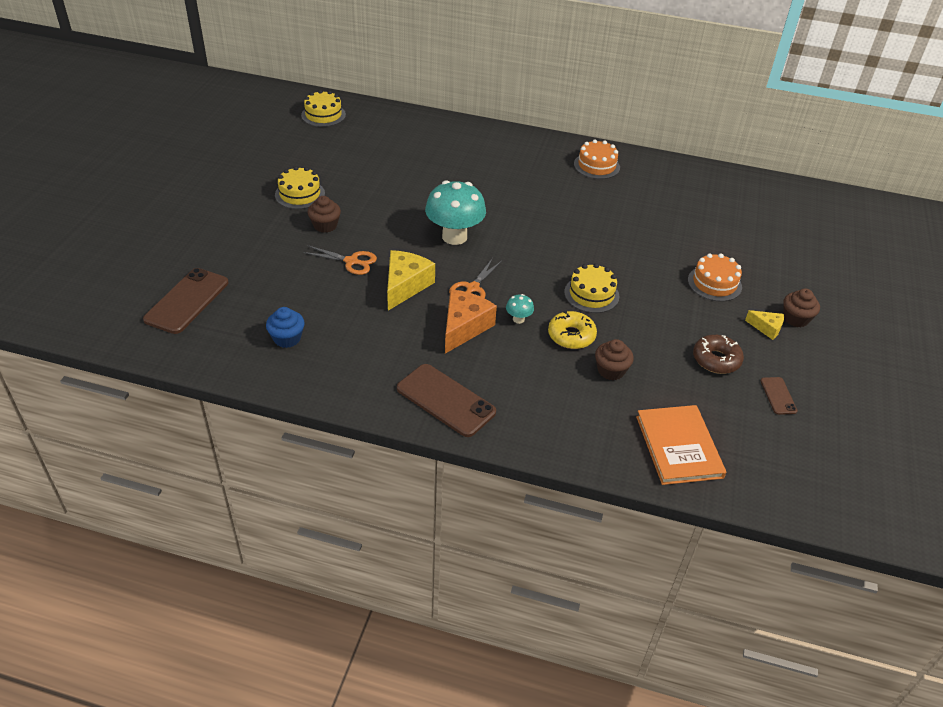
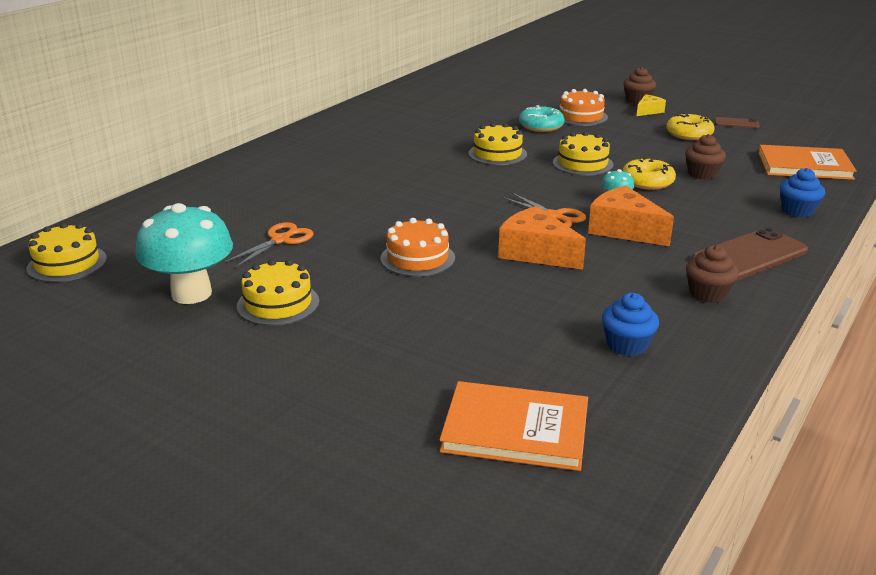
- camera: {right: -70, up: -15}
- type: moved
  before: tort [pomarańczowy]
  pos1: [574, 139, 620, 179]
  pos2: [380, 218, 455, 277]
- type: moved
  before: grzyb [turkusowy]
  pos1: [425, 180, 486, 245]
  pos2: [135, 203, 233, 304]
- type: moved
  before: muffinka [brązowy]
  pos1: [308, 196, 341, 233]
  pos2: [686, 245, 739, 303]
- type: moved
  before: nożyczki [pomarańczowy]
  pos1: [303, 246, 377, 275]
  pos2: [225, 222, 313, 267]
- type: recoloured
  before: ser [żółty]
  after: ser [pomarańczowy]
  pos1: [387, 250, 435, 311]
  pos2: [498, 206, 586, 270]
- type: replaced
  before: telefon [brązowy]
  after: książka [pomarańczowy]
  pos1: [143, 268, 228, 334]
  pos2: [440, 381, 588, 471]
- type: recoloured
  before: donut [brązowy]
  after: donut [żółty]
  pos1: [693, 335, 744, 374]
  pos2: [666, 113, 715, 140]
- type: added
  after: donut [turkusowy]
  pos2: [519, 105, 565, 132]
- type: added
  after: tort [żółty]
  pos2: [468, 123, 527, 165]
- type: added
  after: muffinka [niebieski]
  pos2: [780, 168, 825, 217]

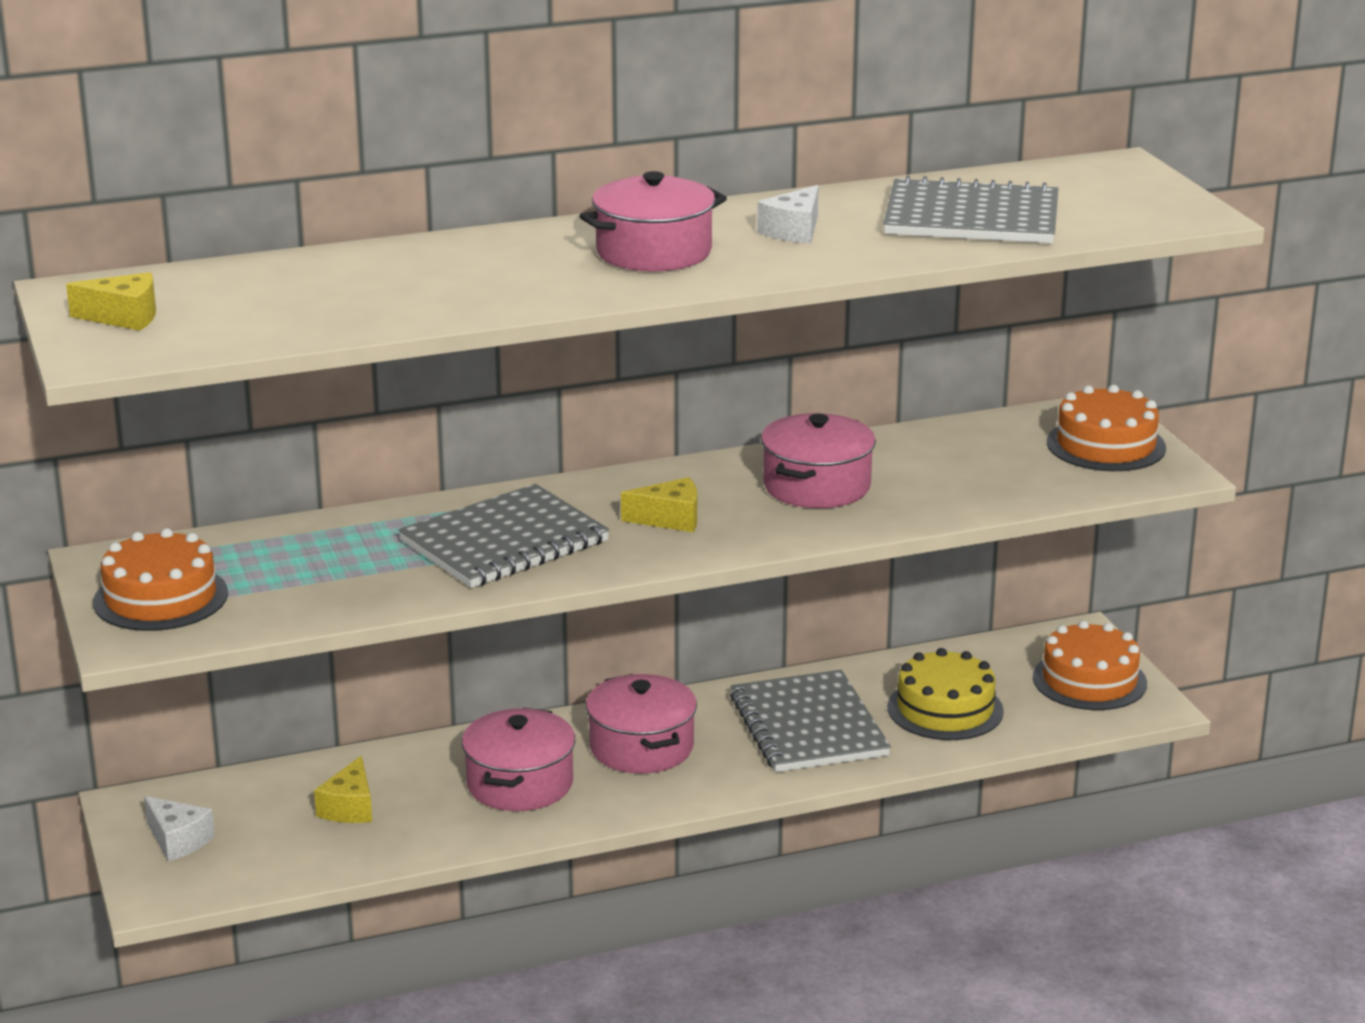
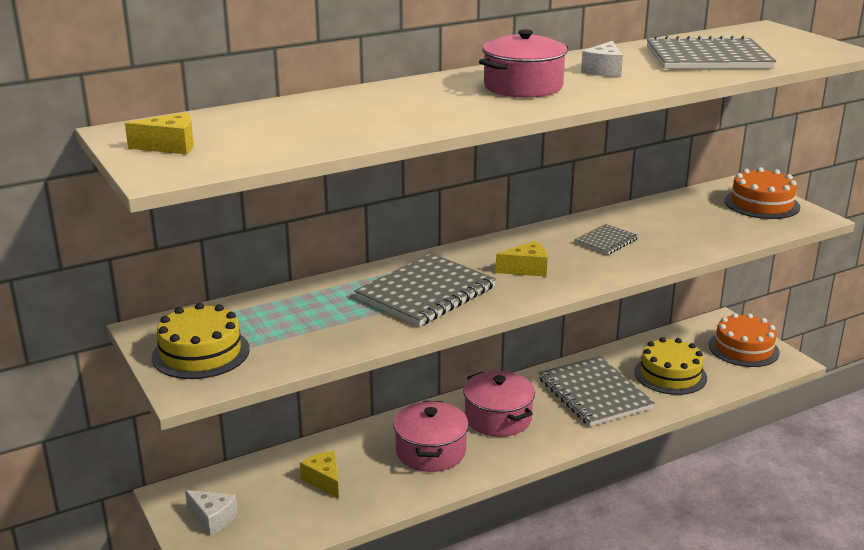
- camera: {right: -10, up: 0}
- type: replaced
  before: garnek [różowy]
  after: zeszyt [szary]
  pos1: [761, 413, 876, 508]
  pos2: [574, 224, 639, 255]
- type: recoloured
  before: tort [pomarańczowy]
  after: tort [żółty]
  pos1: [93, 528, 228, 631]
  pos2: [152, 303, 250, 379]
- type: turned
  before: ser [żółty]
  pos1: [314, 756, 372, 823]
  pos2: [300, 451, 339, 499]
  turn: 150

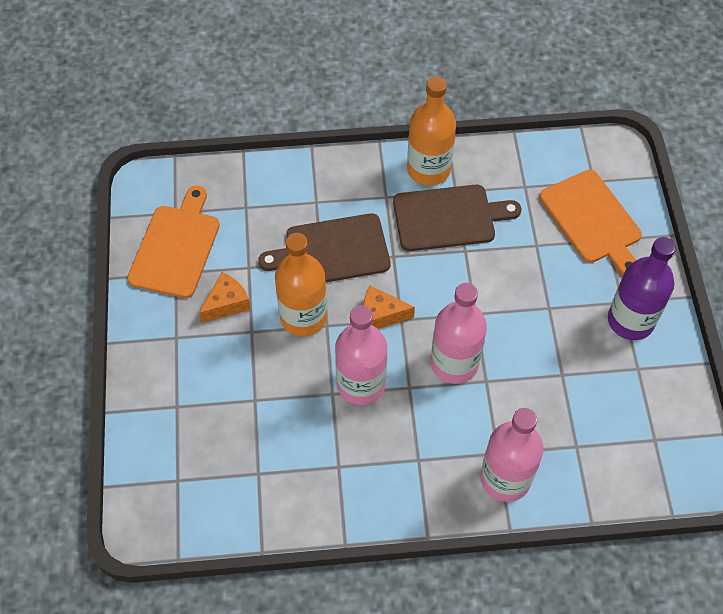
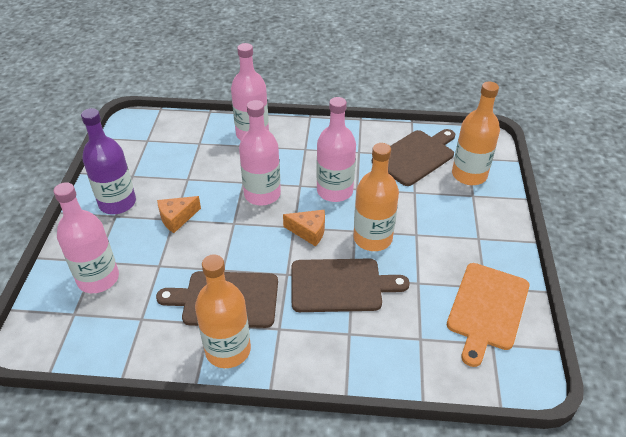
- camera: {right: -170, up: -15}
- type: replaced
  before: deska do krojenia [pomarańczowy]
  after: butelka [różowy]
  pos1: [539, 170, 642, 276]
  pos2: [53, 182, 119, 293]
- type: moved
  before: ser [pomarańczowy]
  pos1: [199, 272, 251, 323]
  pos2: [157, 196, 201, 233]
- type: added
  after: butelka [pomarańczowy]
  pos2: [452, 82, 500, 185]
- type: added
  after: deska do krojenia [brązowy]
  pos2: [372, 129, 455, 186]

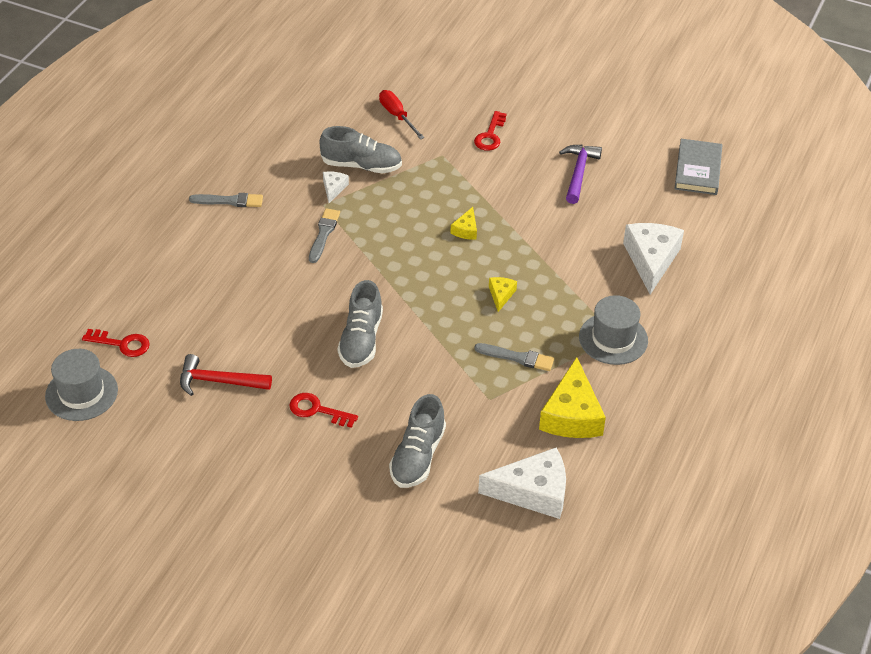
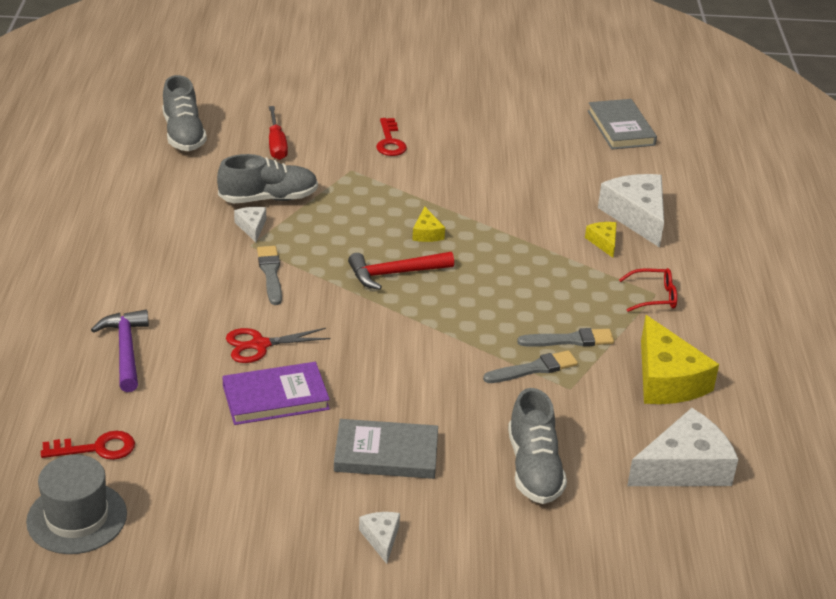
- camera: {right: -25, up: -10}
- type: turned
  before: śrubokręt [czerwony]
  pos1: [379, 90, 425, 139]
  pos2: [269, 106, 288, 160]
  turn: -135
- type: moved
  before: młotek [fioletowy]
  pos1: [559, 145, 602, 204]
  pos2: [91, 310, 149, 392]
- type: moved
  before: pędzel [szary]
  pos1: [189, 193, 263, 207]
  pos2: [483, 350, 578, 383]
- type: moved
  before: ser [żółty]
  pos1: [489, 277, 517, 312]
  pos2: [585, 222, 617, 258]
- type: moved
  before: but [szary]
  pos1: [337, 280, 383, 368]
  pos2: [162, 75, 207, 151]
- type: replaced
  before: kapelusz [szary]
  after: okulary [czerwony]
  pos1: [579, 295, 648, 365]
  pos2: [619, 268, 677, 312]
- type: moved
  before: młotek [czerwony]
  pos1: [180, 354, 272, 396]
  pos2: [348, 252, 454, 290]
- type: replaced
  before: klucz [czerwony]
  after: książka [szary]
  pos1: [289, 393, 358, 428]
  pos2: [334, 419, 438, 479]
- type: added
  after: nożyczki [czerwony]
  pos2: [226, 328, 330, 363]
- type: added
  after: książka [fioletowy]
  pos2: [222, 362, 330, 425]
- type: added
  after: ser [biały]
  pos2: [359, 512, 400, 564]

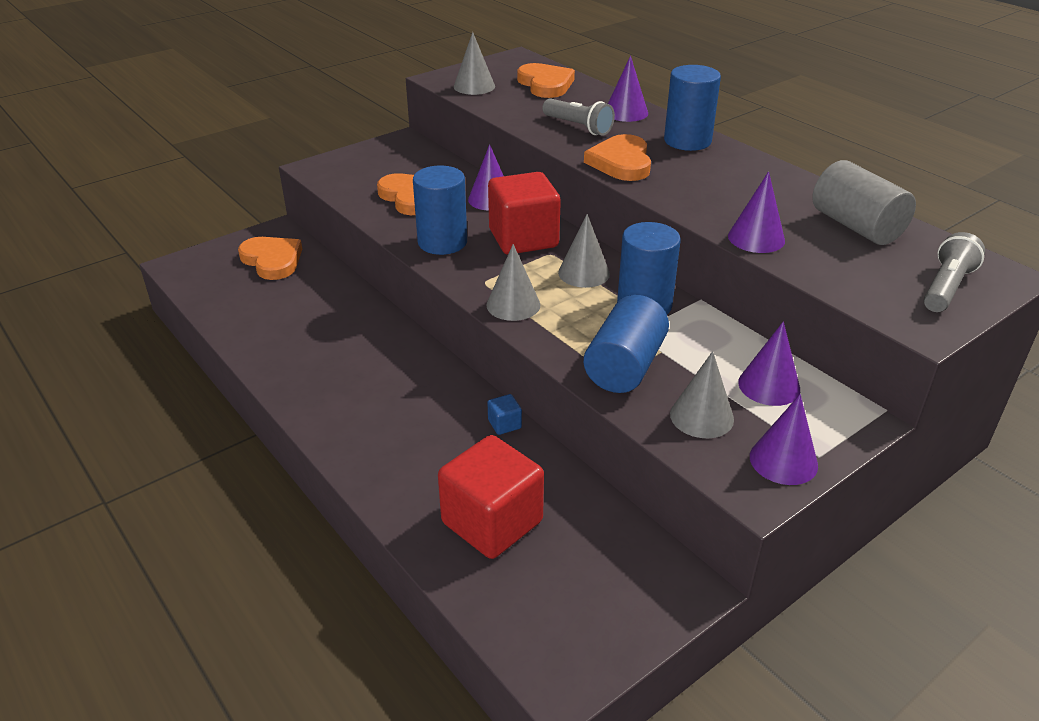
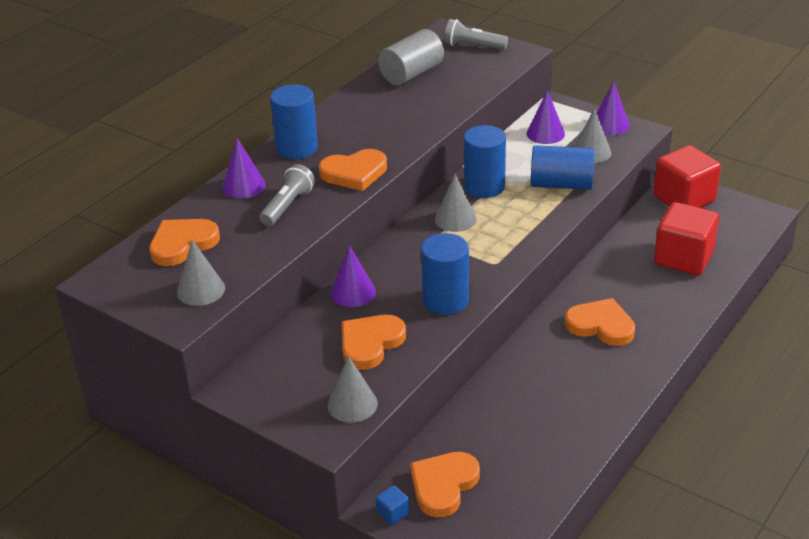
- camera: {right: -105, up: 0}
- type: removed
  before: stożek [fioletowy]
  pos1: [728, 171, 785, 253]
- type: moved
  before: sześcian [czerwony]
  pos1: [488, 172, 561, 254]
  pos2: [653, 145, 721, 208]
- type: moved
  before: stożek [szary]
  pos1: [486, 244, 540, 321]
  pos2: [328, 356, 378, 423]
- type: moved
  before: sześcian [niebieski]
  pos1: [487, 394, 522, 435]
  pos2: [376, 485, 410, 525]
- type: added
  after: serce [pomarańczowy]
  pos2: [565, 298, 635, 346]

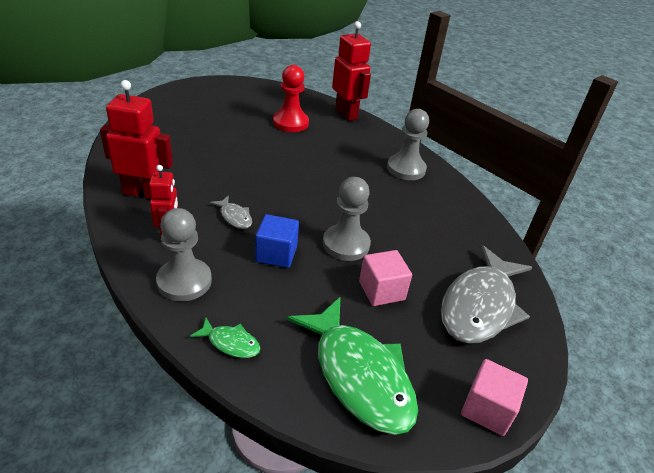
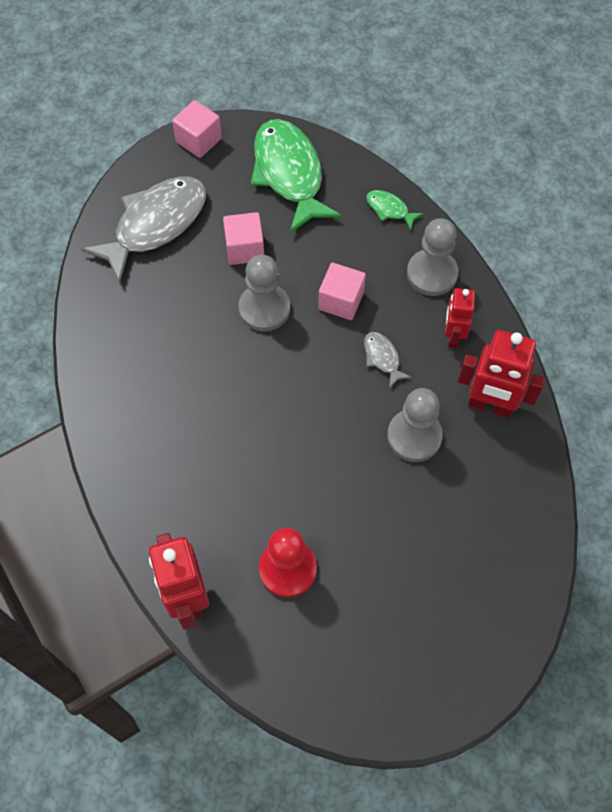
- camera: {right: -165, up: 25}
- type: moved
  before: pionek [szary]
  pos1: [387, 109, 429, 180]
  pos2: [387, 388, 443, 462]
- type: recoloured
  before: sześcian [niebieski]
  after: sześcian [różowy]
  pos1: [255, 214, 299, 268]
  pos2: [318, 263, 366, 320]

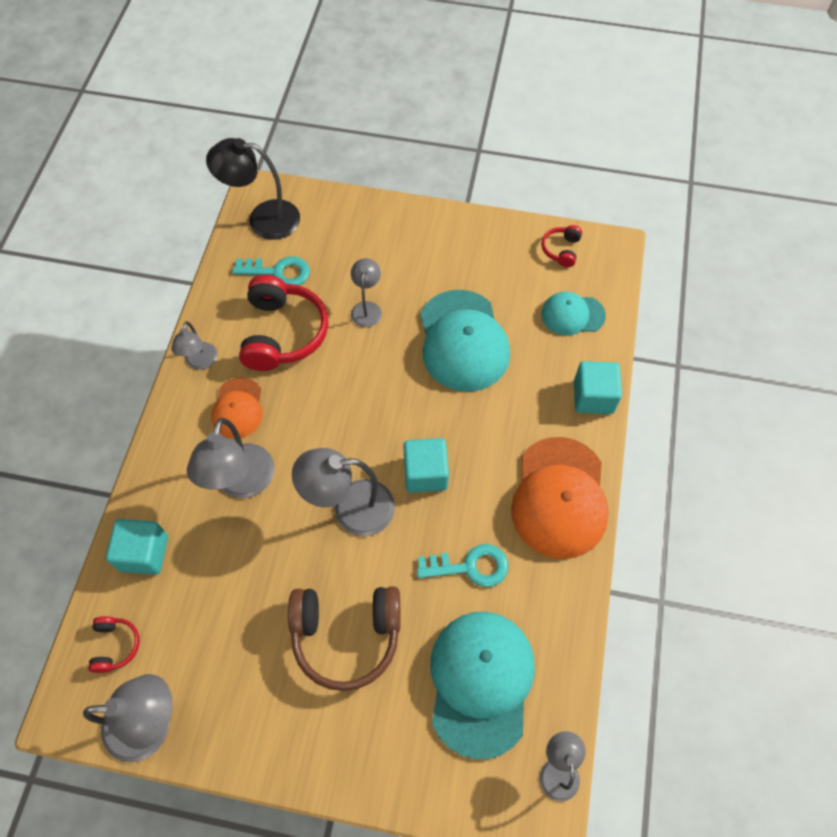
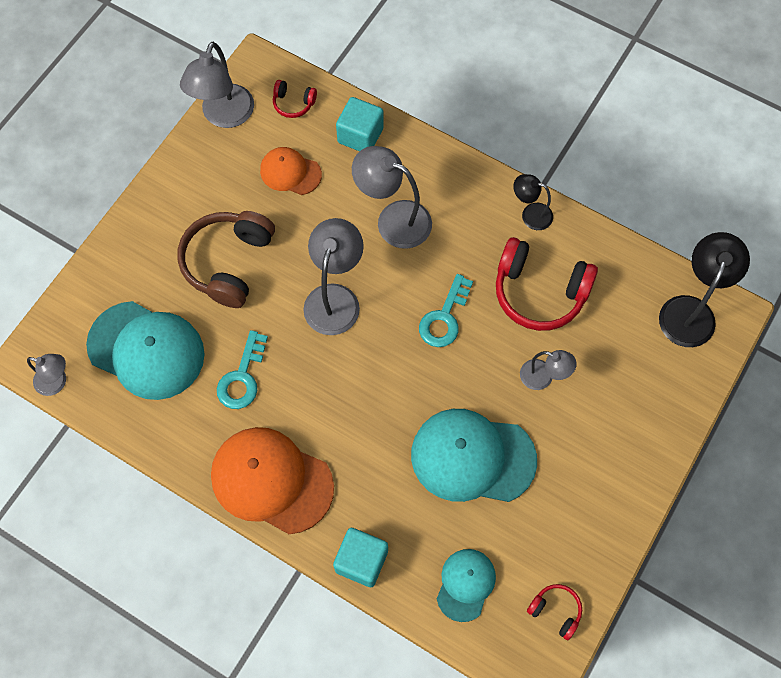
- camera: {right: 110, up: 5}
- type: moved
  before: klucz [turkusowy]
  pos1: [232, 256, 310, 285]
  pos2: [419, 274, 473, 347]
- type: recoloured
  before: lampka [szary]
  after: lampka [czarny]
  pos1: [171, 321, 217, 370]
  pos2: [513, 174, 553, 230]
- type: moved
  before: czapka [pomarańczowy]
  pos1: [211, 377, 263, 439]
  pos2: [260, 147, 322, 195]
- type: removed
  before: sześcian [turkusowy]
  pos1: [403, 438, 449, 493]

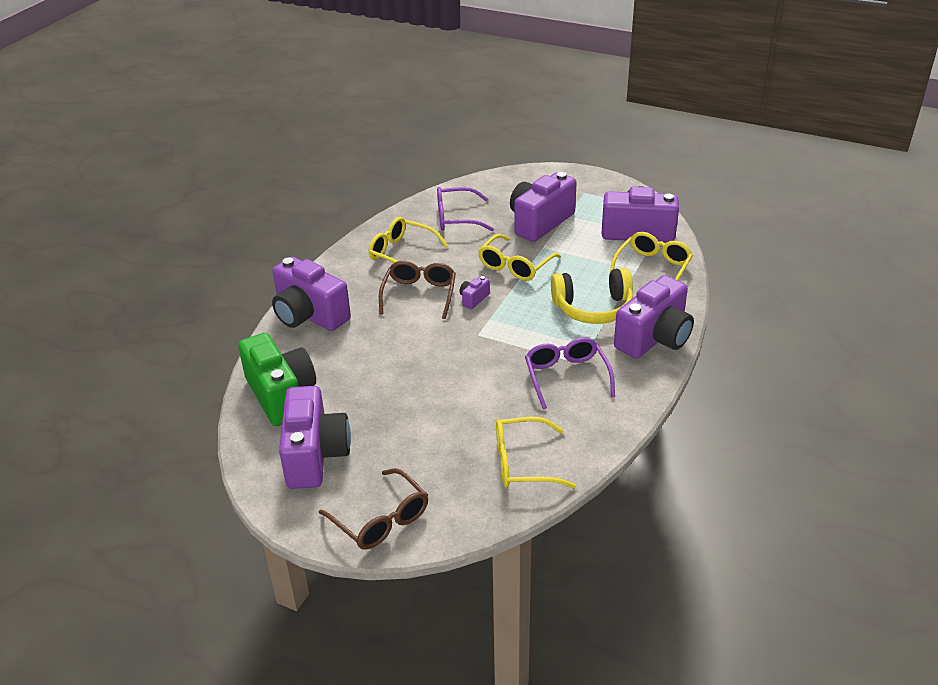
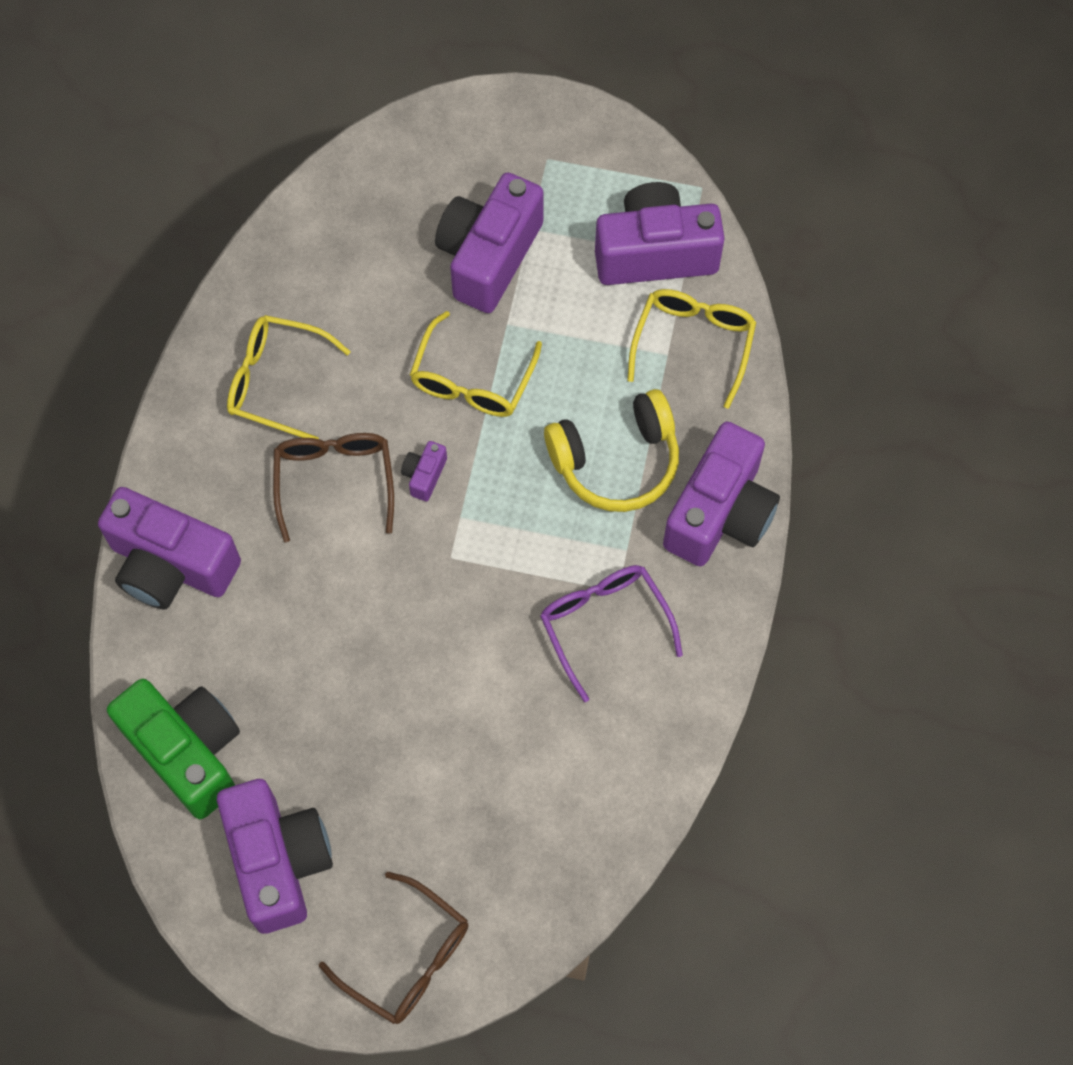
- camera: {right: -15, up: 30}
- type: removed
  before: okulary [fioletowy]
  pos1: [437, 187, 494, 231]
- type: removed
  before: okulary [żółty]
  pos1: [496, 417, 576, 488]

